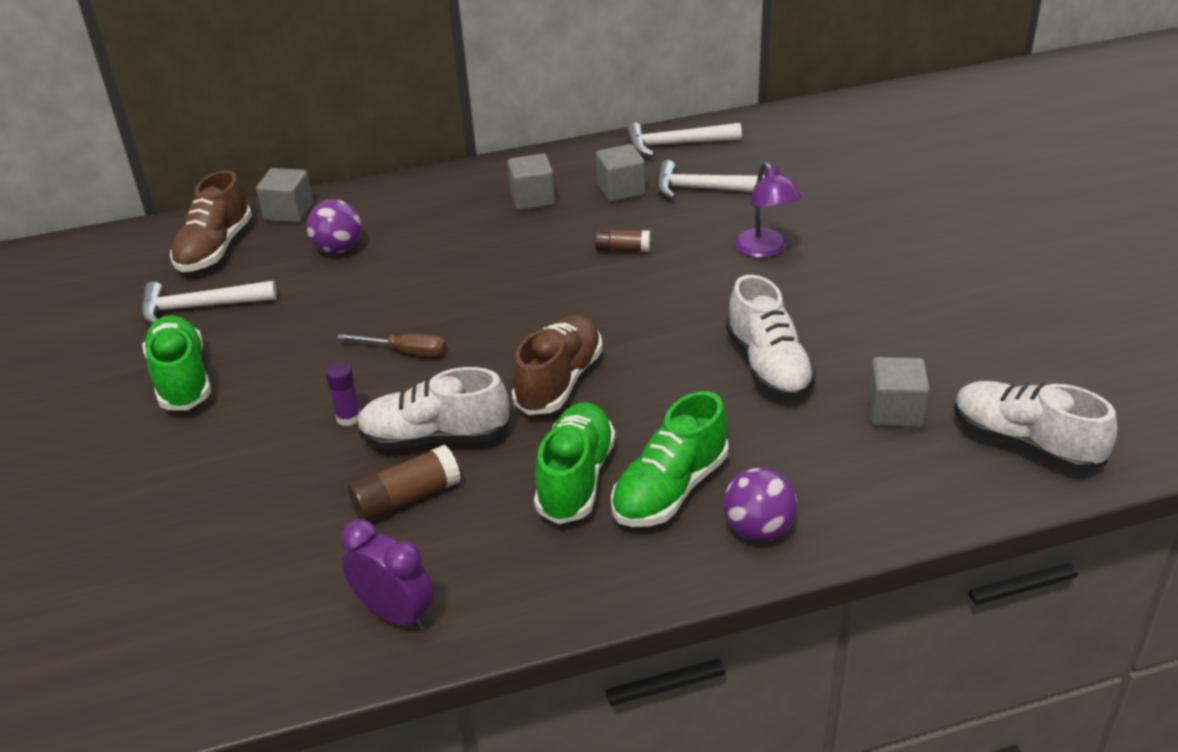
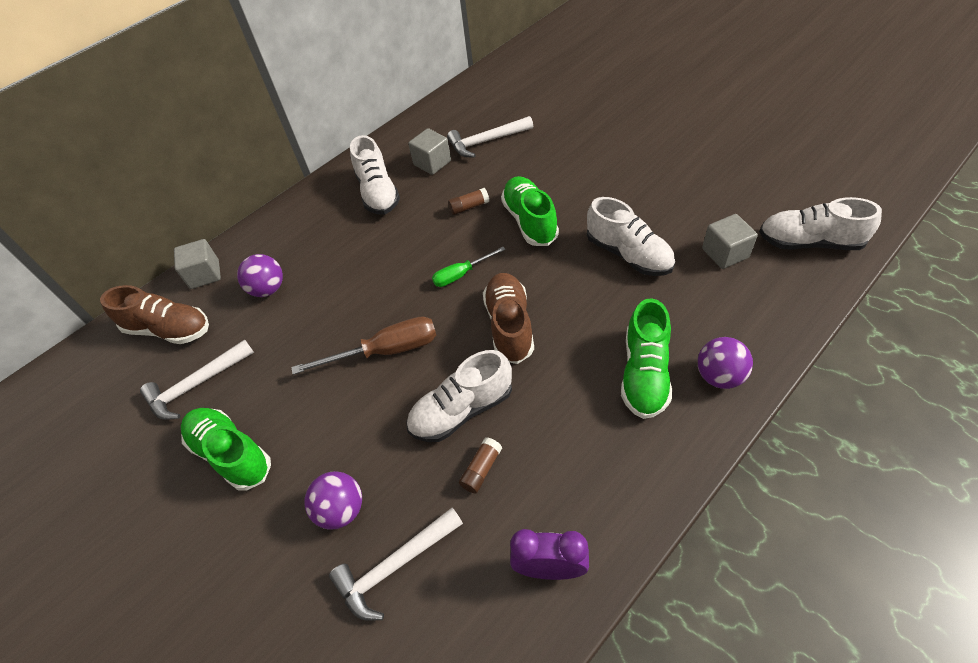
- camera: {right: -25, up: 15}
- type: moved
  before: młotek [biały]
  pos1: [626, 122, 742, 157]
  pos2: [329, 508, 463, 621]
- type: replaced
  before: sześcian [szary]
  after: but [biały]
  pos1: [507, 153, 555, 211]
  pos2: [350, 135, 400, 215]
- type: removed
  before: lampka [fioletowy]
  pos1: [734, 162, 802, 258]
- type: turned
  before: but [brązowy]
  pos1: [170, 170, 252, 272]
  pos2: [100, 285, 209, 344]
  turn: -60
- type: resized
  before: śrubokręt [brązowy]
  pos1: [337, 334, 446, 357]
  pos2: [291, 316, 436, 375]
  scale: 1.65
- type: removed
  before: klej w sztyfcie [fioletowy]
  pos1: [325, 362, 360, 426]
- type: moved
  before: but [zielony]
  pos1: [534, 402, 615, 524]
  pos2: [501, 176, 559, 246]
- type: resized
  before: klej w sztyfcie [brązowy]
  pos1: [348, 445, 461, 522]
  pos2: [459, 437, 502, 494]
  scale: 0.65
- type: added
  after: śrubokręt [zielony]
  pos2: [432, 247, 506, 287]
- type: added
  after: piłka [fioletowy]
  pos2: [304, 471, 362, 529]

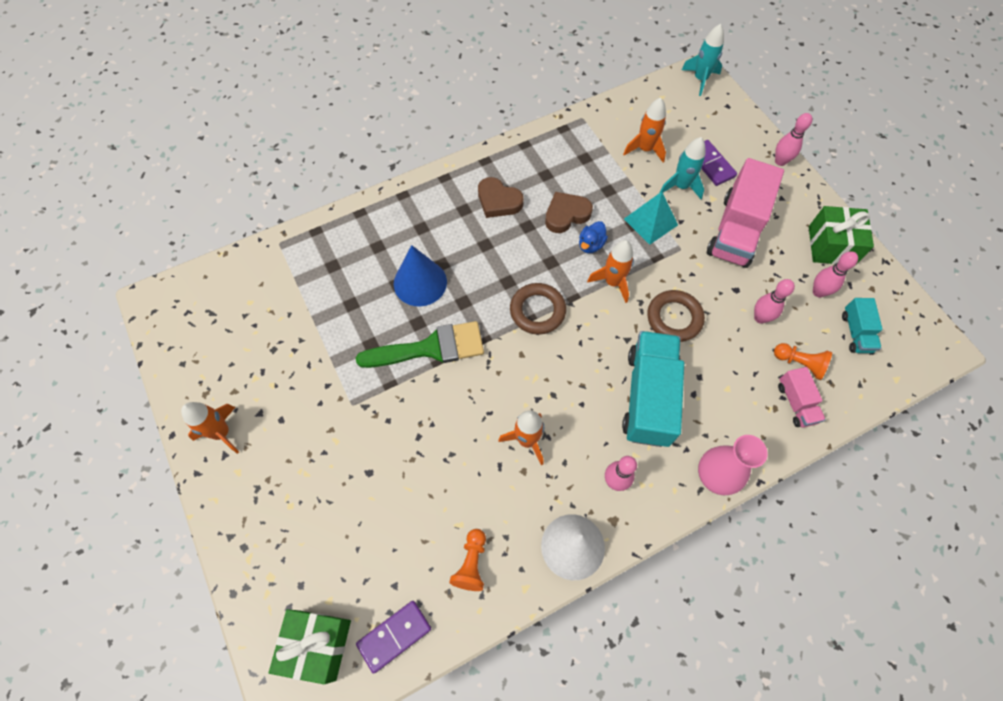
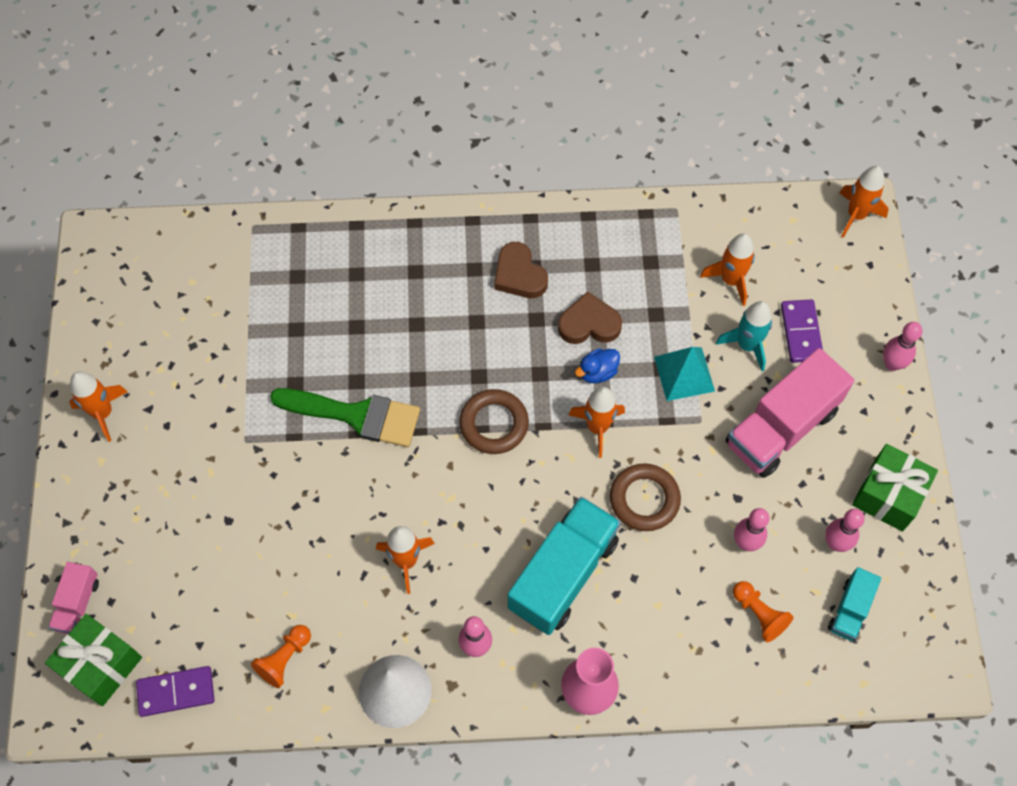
- camera: {right: 25, up: 0}
- type: recoloured
  before: rakieta [turkusowy]
  after: rakieta [pomarańczowy]
  pos1: [682, 24, 724, 96]
  pos2: [840, 166, 889, 238]
- type: removed
  before: stożek [niebieski]
  pos1: [394, 245, 447, 306]
- type: moved
  before: ciężarówka [różowy]
  pos1: [778, 367, 826, 427]
  pos2: [48, 562, 99, 634]

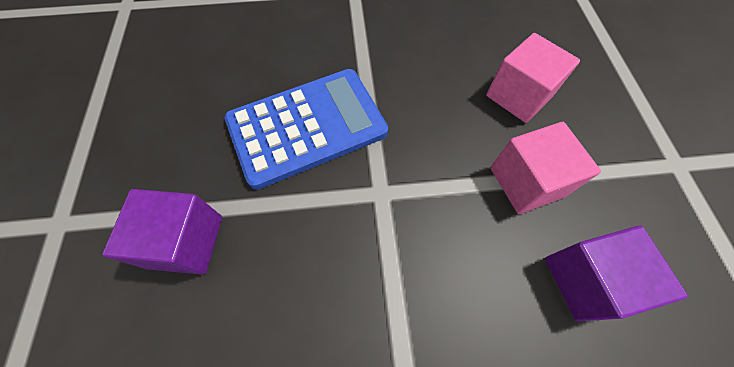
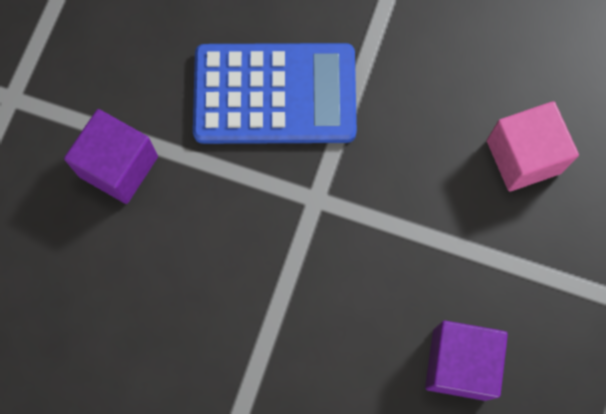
- camera: {right: 25, up: 10}
- type: removed
  before: sześcian [różowy]
  pos1: [490, 122, 601, 214]

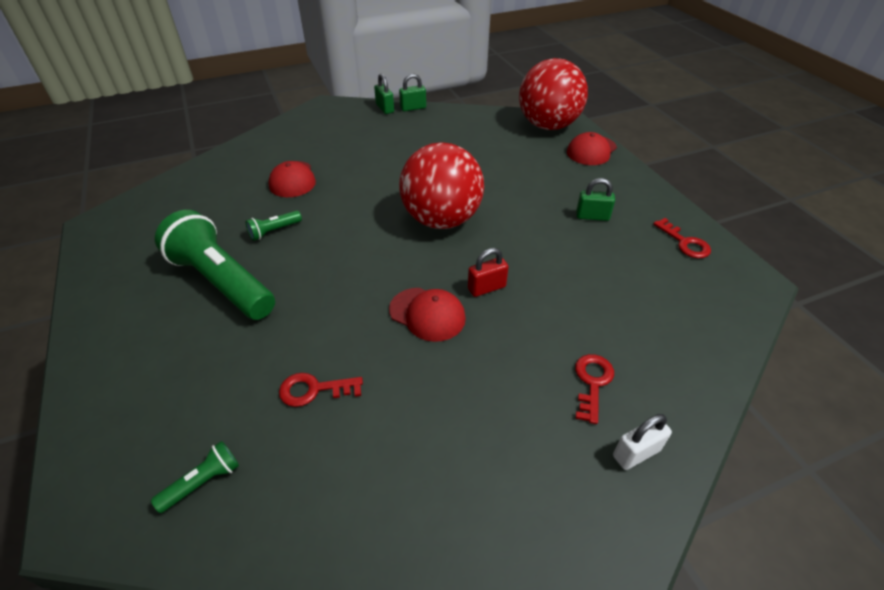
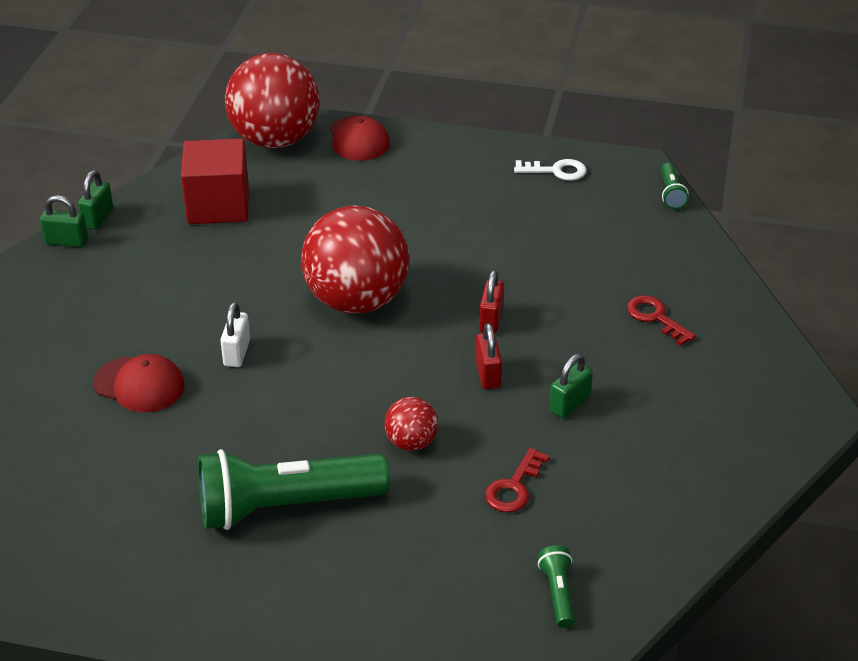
- camera: {right: -55, up: -5}
- type: moved
  before: kłódka [zielony]
  pos1: [576, 178, 615, 221]
  pos2: [549, 354, 593, 418]
- type: moved
  before: latarka [zielony]
  pos1: [246, 211, 302, 241]
  pos2: [661, 163, 689, 209]
- type: recoloured
  before: klucz [czerwony]
  after: klucz [biały]
  pos1: [653, 218, 711, 258]
  pos2: [514, 159, 587, 180]
- type: replaced
  before: czapka [czerwony]
  after: kłódka [czerwony]
  pos1: [389, 288, 466, 342]
  pos2: [475, 323, 502, 389]
- type: moved
  before: kłódka [biały]
  pos1: [613, 414, 672, 470]
  pos2: [220, 302, 250, 367]
- type: added
  after: sześcian [czerwony]
  pos2: [181, 138, 249, 224]
- type: added
  after: piłka [czerwony]
  pos2: [384, 397, 438, 451]

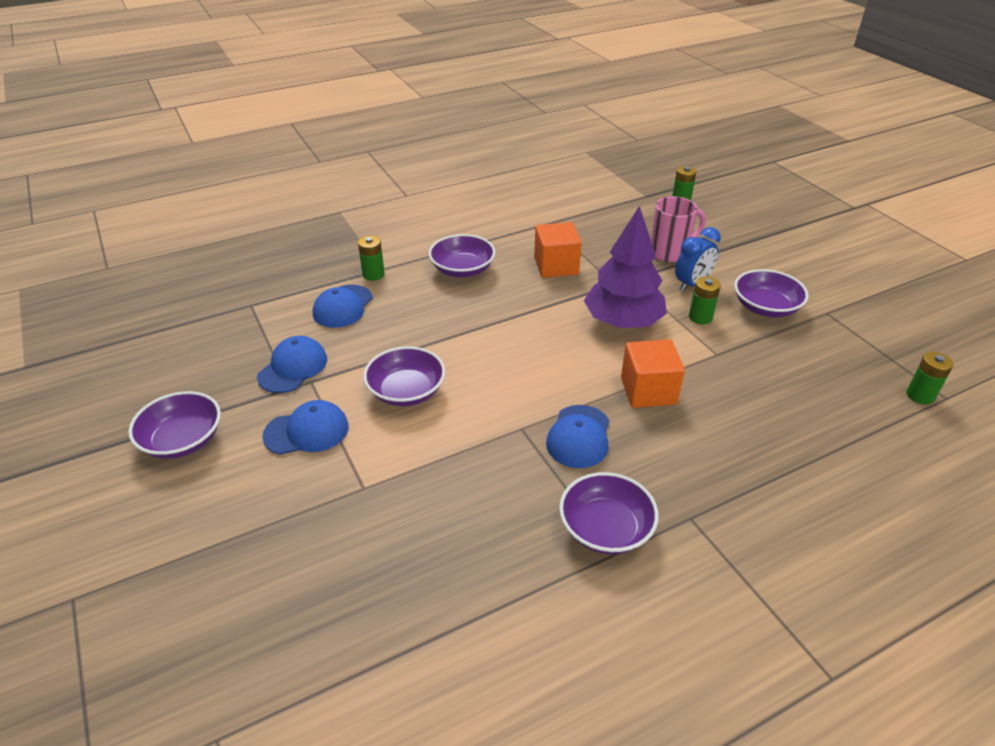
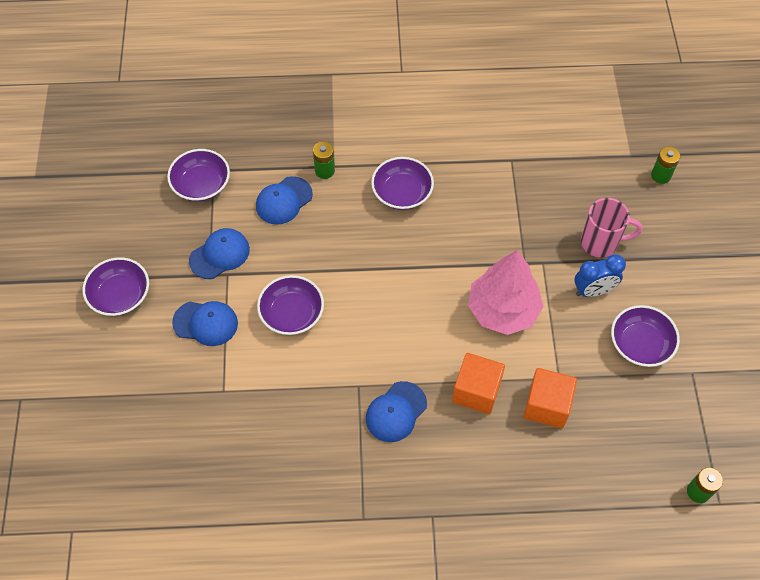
- camera: {right: 25, up: 20}
- type: recoloured
  before: drzewko [fioletowy]
  after: drzewko [różowy]
  pos1: [584, 206, 667, 328]
  pos2: [468, 250, 544, 335]
- type: moved
  before: sześcian [pomarańczowy]
  pos1: [534, 222, 582, 278]
  pos2: [524, 368, 577, 428]
- type: removed
  before: bateria [zielony]
  pos1: [689, 277, 721, 324]
- type: moved
  before: miska [fioletowy]
  pos1: [559, 472, 659, 554]
  pos2: [167, 149, 230, 202]

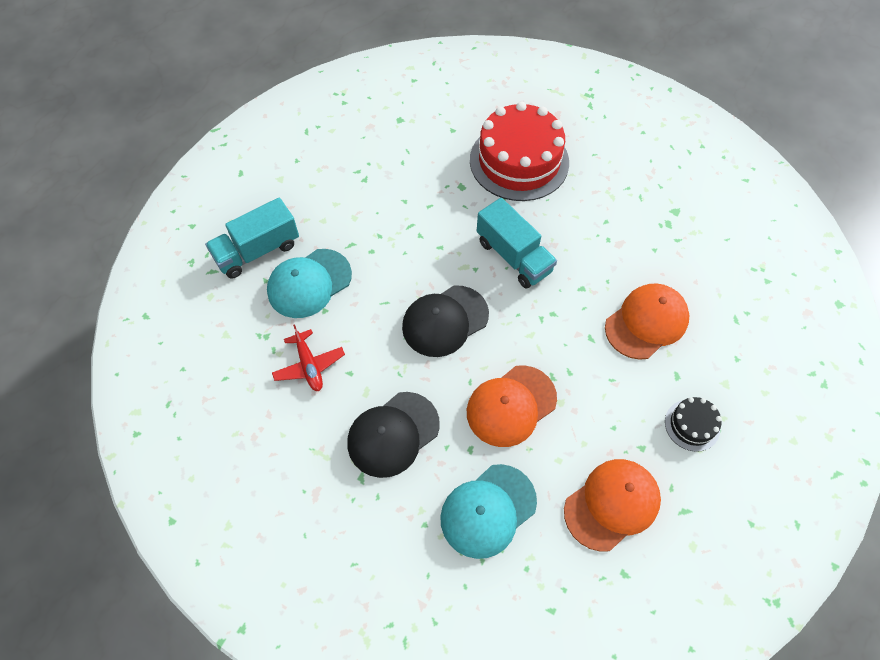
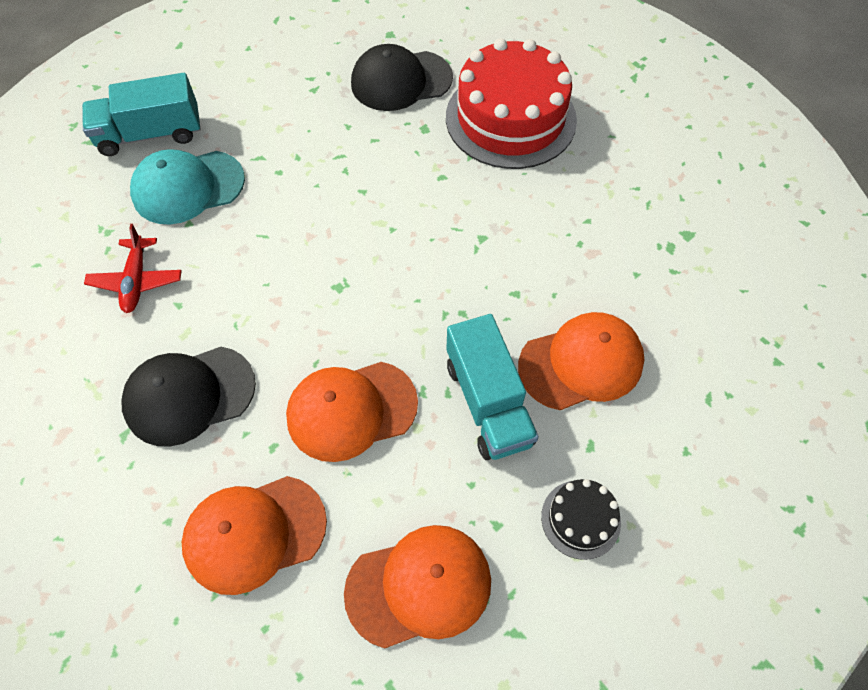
- camera: {right: 20, up: 0}
- type: moved
  before: ciężarówka [turkusowy]
  pos1: [477, 198, 557, 288]
  pos2: [447, 314, 539, 460]
- type: moved
  before: czapka [czarny]
  pos1: [402, 286, 489, 357]
  pos2: [351, 44, 453, 111]
- type: recoloured
  before: czapka [turkusowy]
  after: czapka [pomarańczowy]
  pos1: [440, 464, 537, 559]
  pos2: [182, 476, 327, 595]

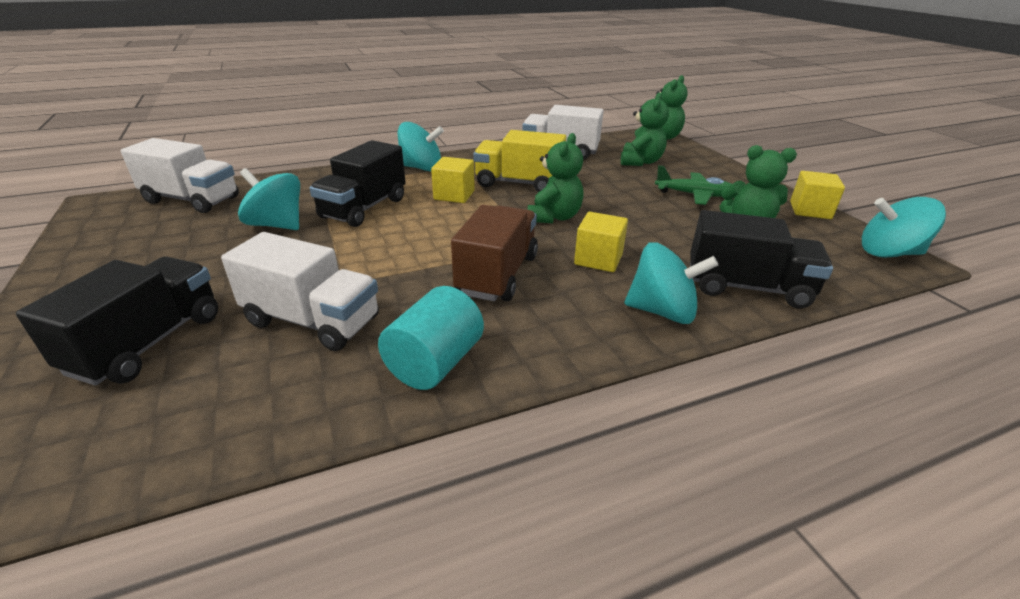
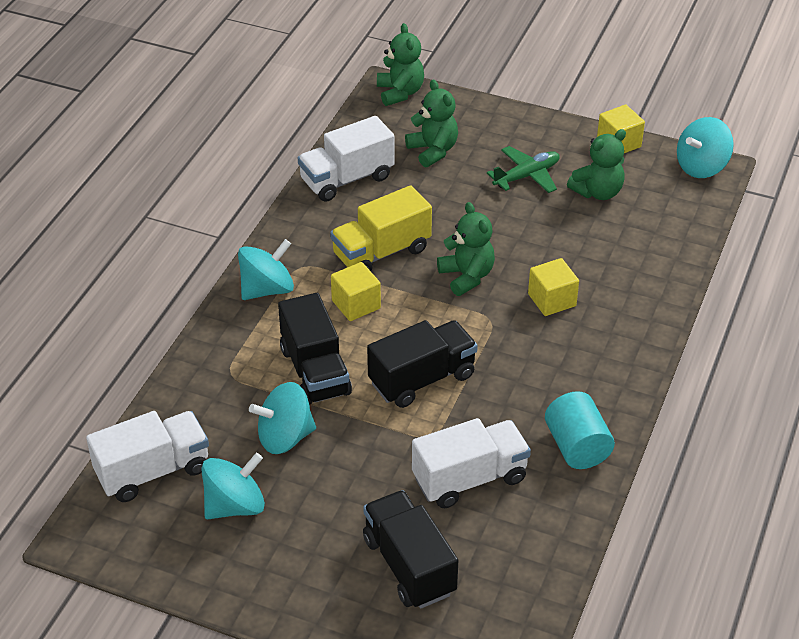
- camera: {right: -45, up: 10}
- type: removed
  before: ciężarówka [brązowy]
  pos1: [451, 205, 538, 301]
- type: moved
  before: ciężarówka [czarny]
  pos1: [690, 210, 833, 308]
  pos2: [367, 320, 478, 408]
- type: moved
  before: bączek [turkusowy]
  pos1: [624, 242, 718, 324]
  pos2: [201, 453, 265, 519]

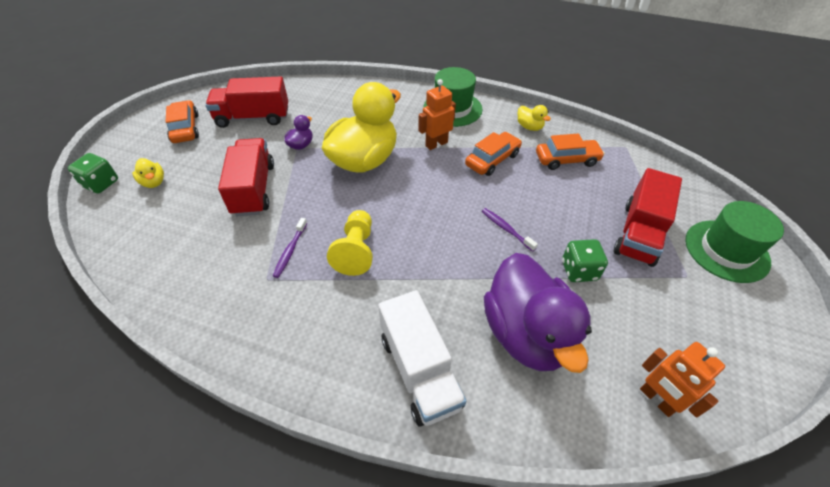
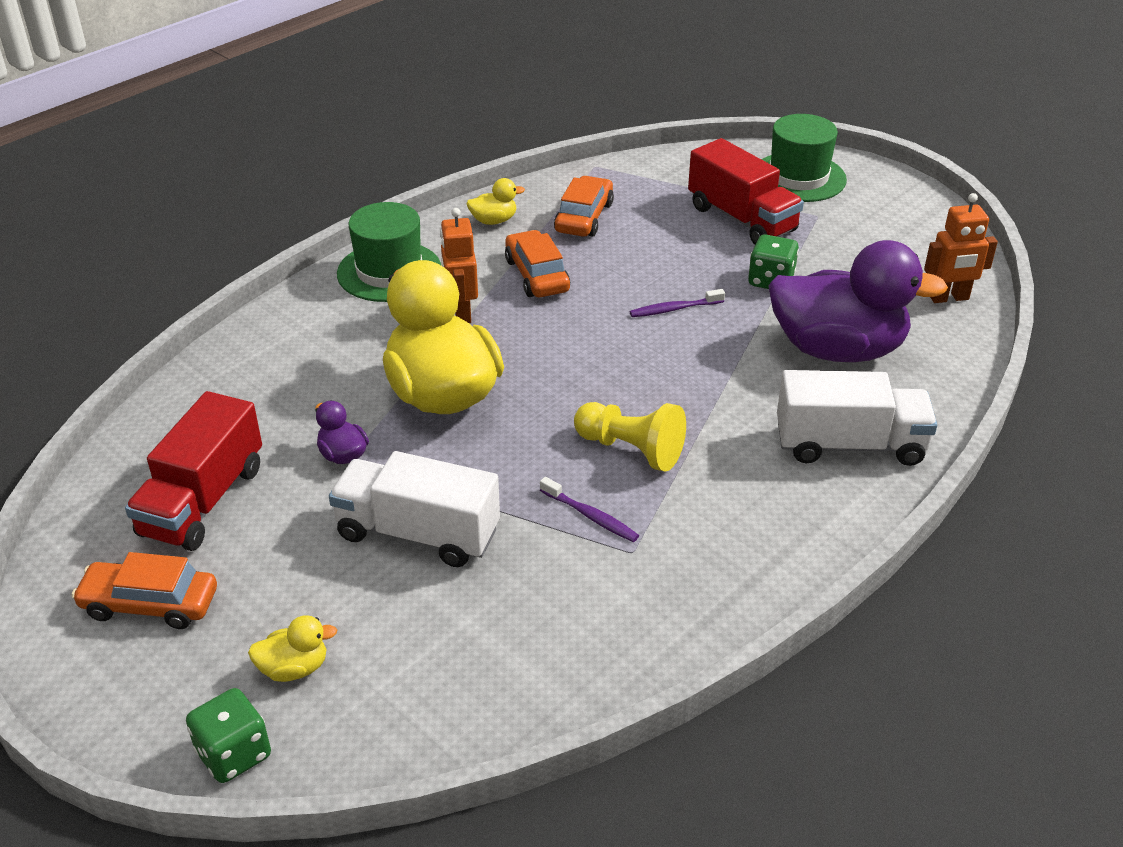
- camera: {right: -65, up: -10}
- type: recoloured
  before: ciężarówka [czerwony]
  after: ciężarówka [biały]
  pos1: [218, 138, 274, 216]
  pos2: [329, 451, 500, 567]

